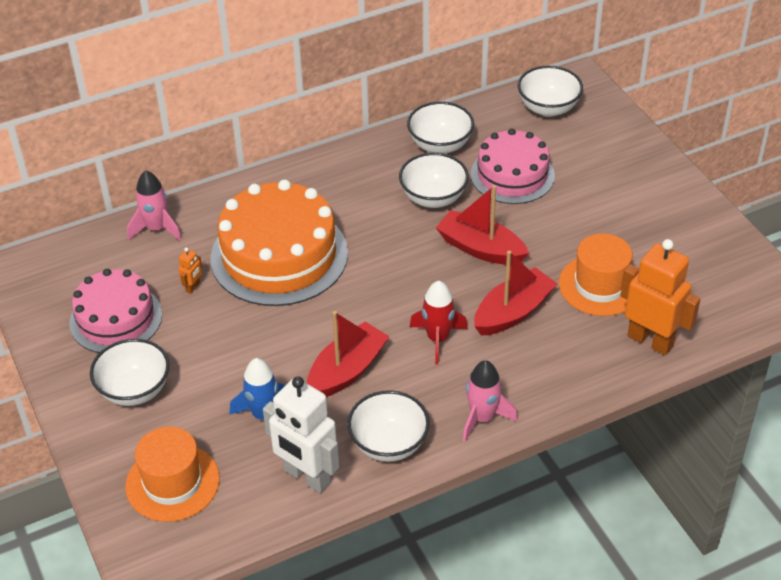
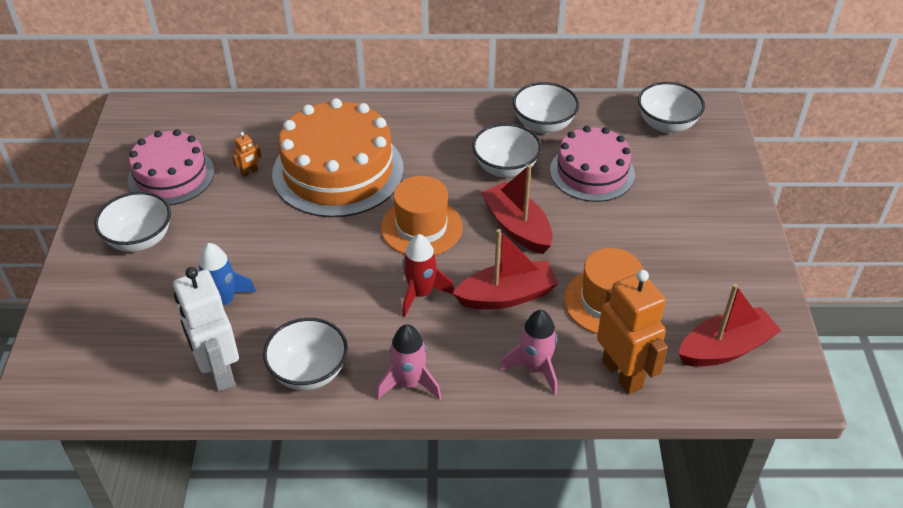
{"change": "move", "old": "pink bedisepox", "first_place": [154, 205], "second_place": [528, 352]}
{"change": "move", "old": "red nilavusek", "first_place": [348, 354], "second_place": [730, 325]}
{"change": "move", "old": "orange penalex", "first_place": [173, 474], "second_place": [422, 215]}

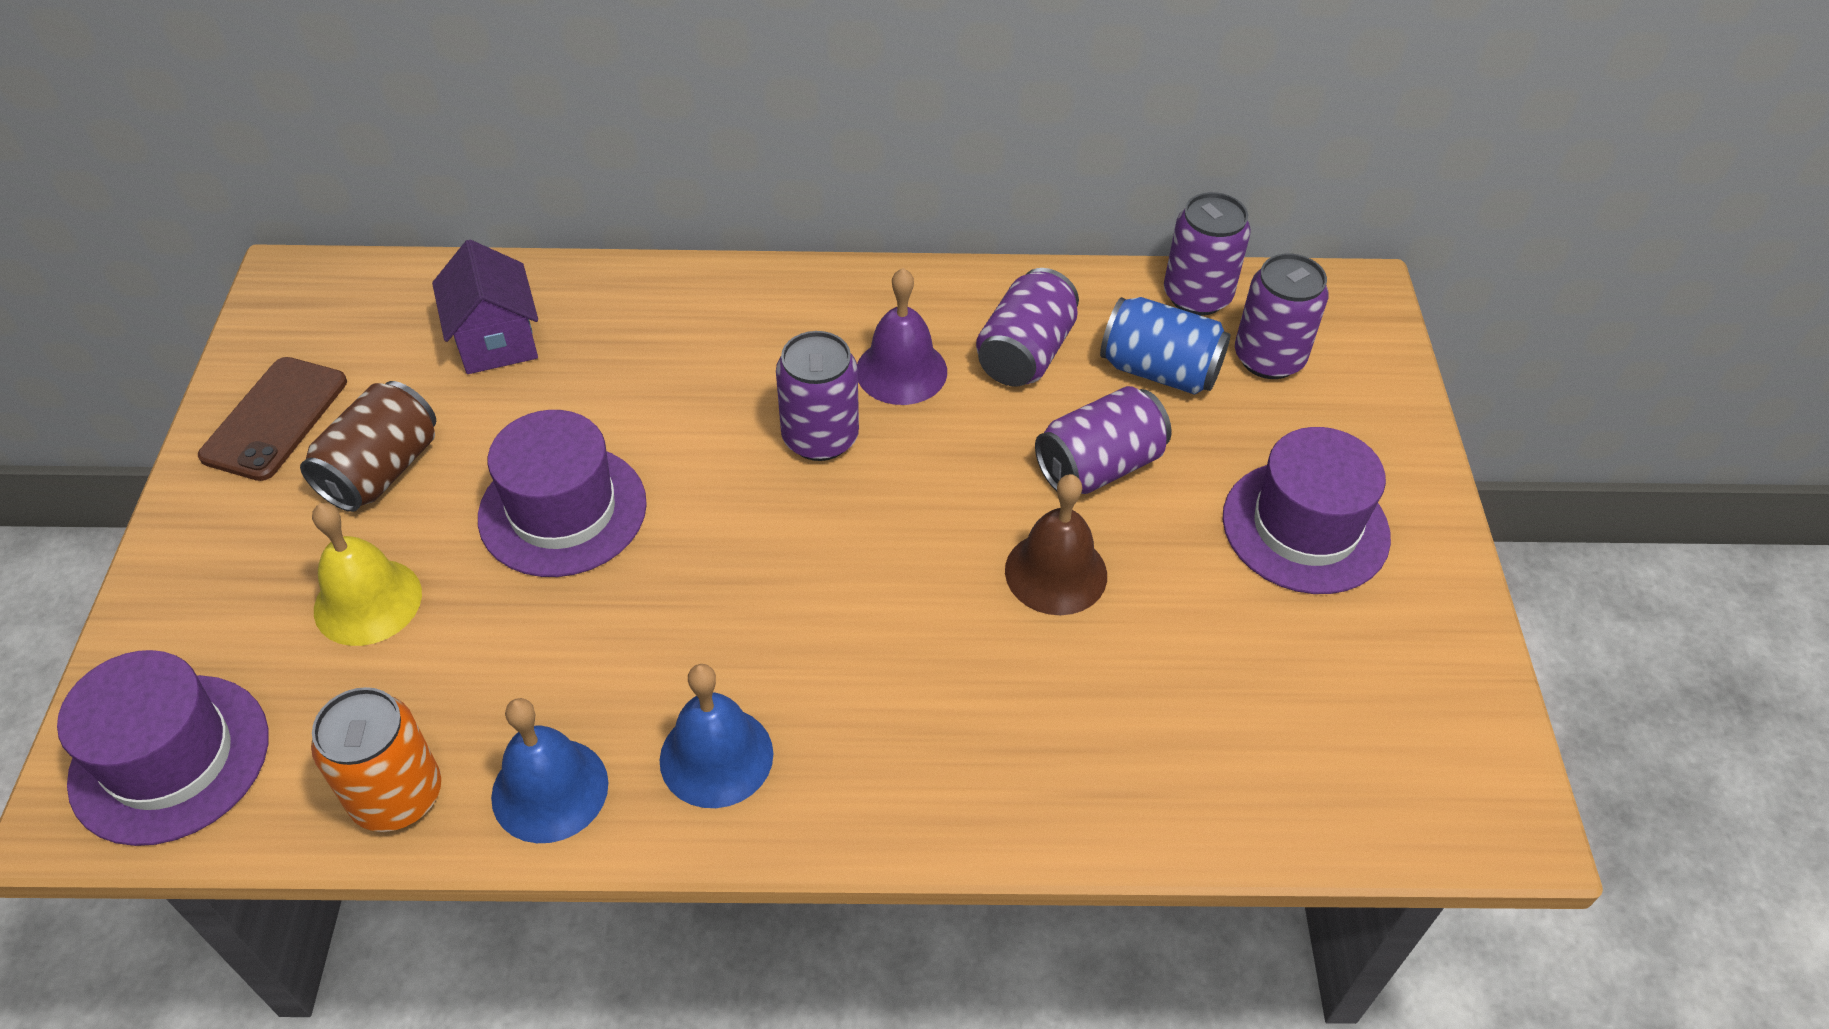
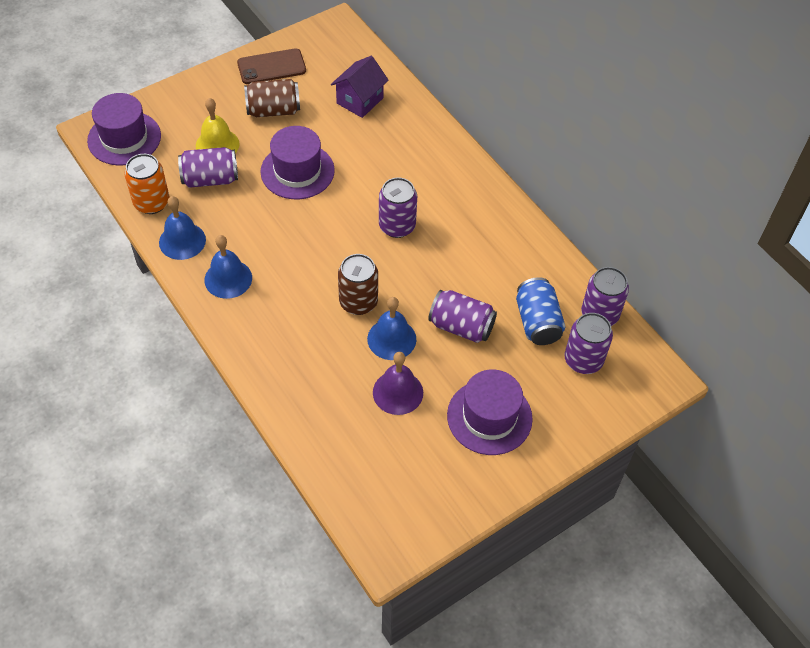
{"change": "move", "old": "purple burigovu", "first_place": [902, 336], "second_place": [398, 383]}
{"change": "move", "old": "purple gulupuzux", "first_place": [1027, 327], "second_place": [208, 167]}
{"change": "recolor", "old": "brown burigovu", "new": "blue burigovu", "first_place": [1056, 544], "second_place": [391, 328]}
{"change": "insert", "new": "brown gulupuzux", "second_place": [358, 284]}

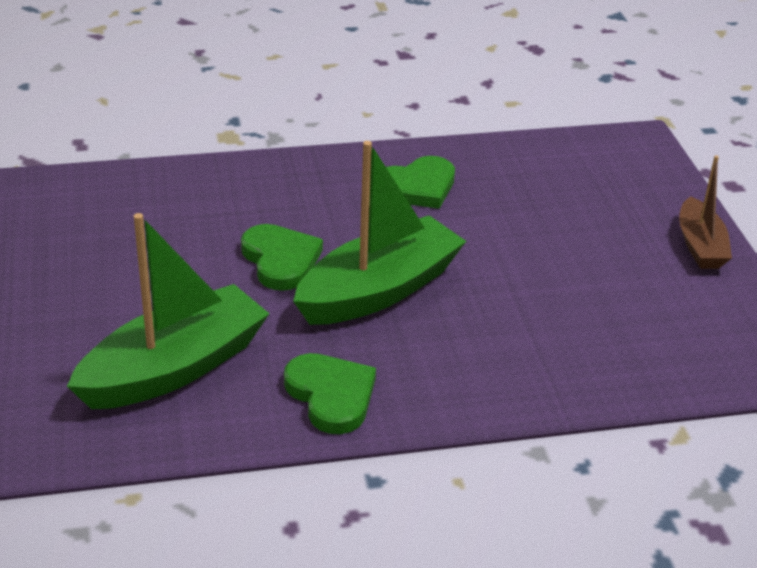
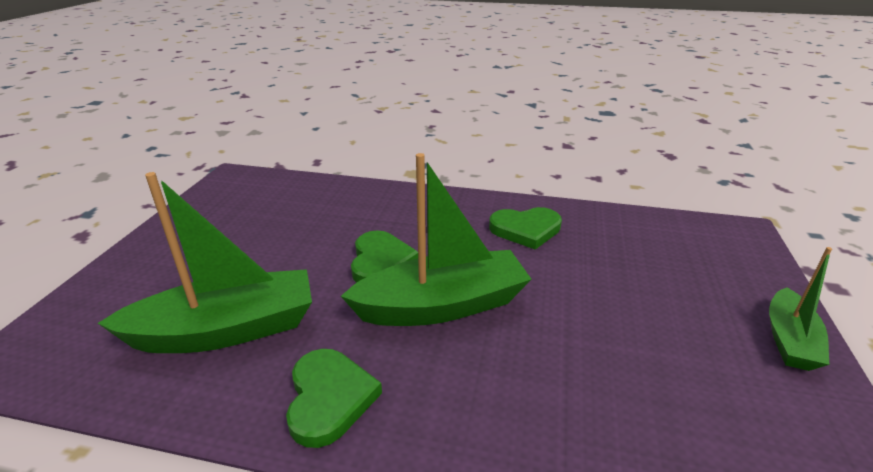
{"change": "recolor", "old": "brown nilavusek", "new": "green nilavusek", "first_place": [705, 212], "second_place": [800, 309]}

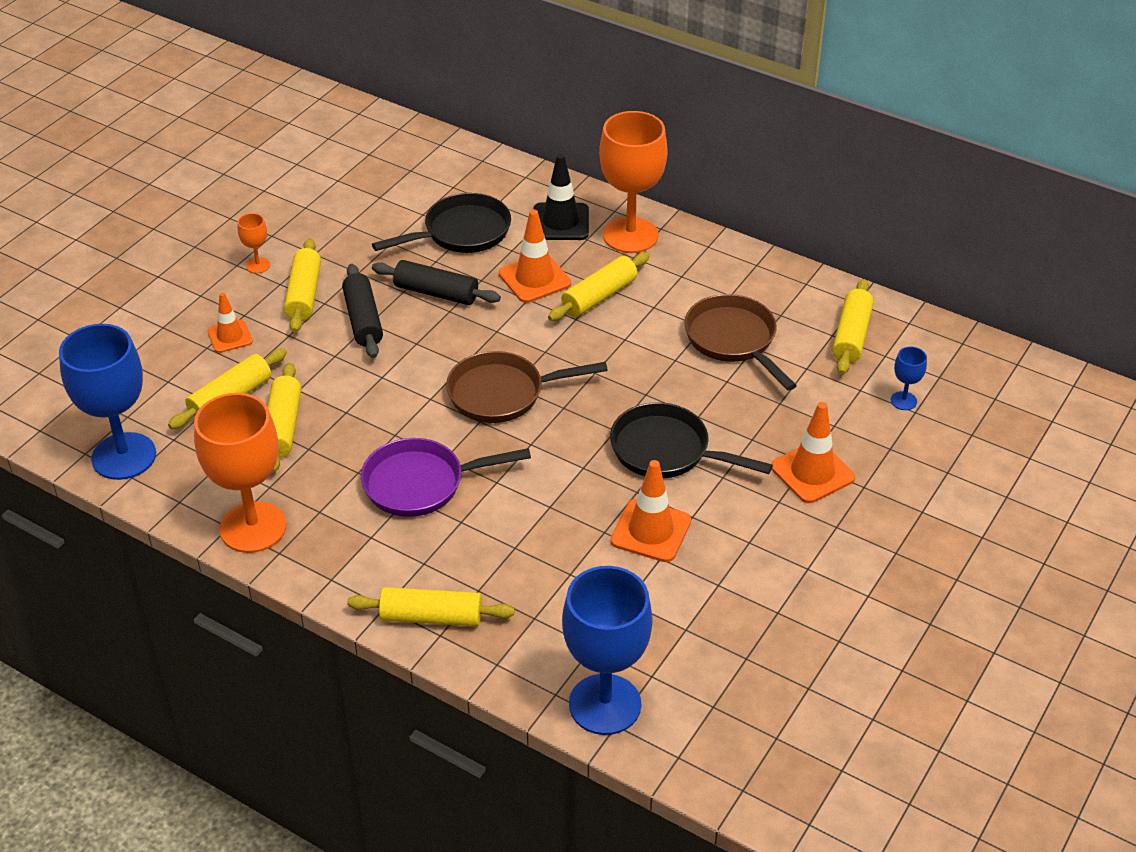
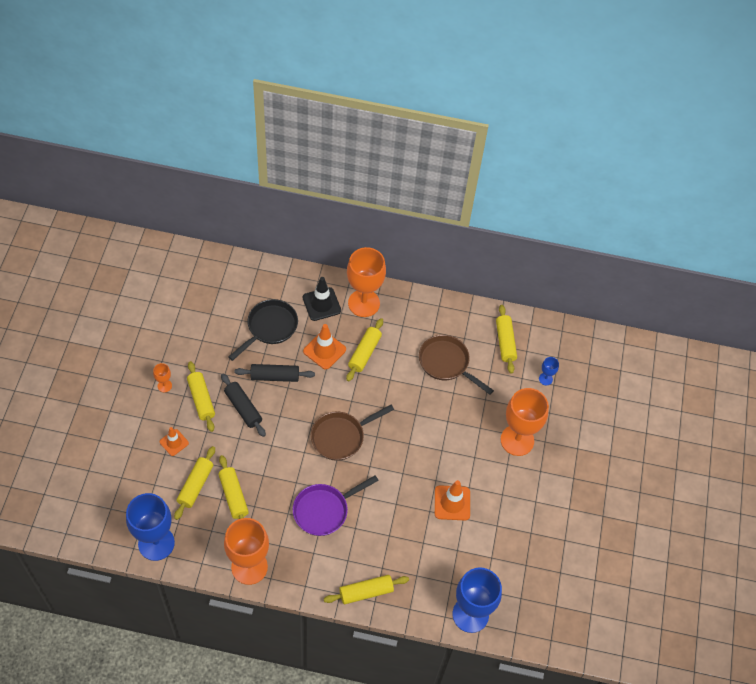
{"change": "delete", "old": "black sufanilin", "first_place": [691, 440]}
{"change": "replace", "old": "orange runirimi", "new": "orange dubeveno", "first_place": [813, 452], "second_place": [524, 422]}

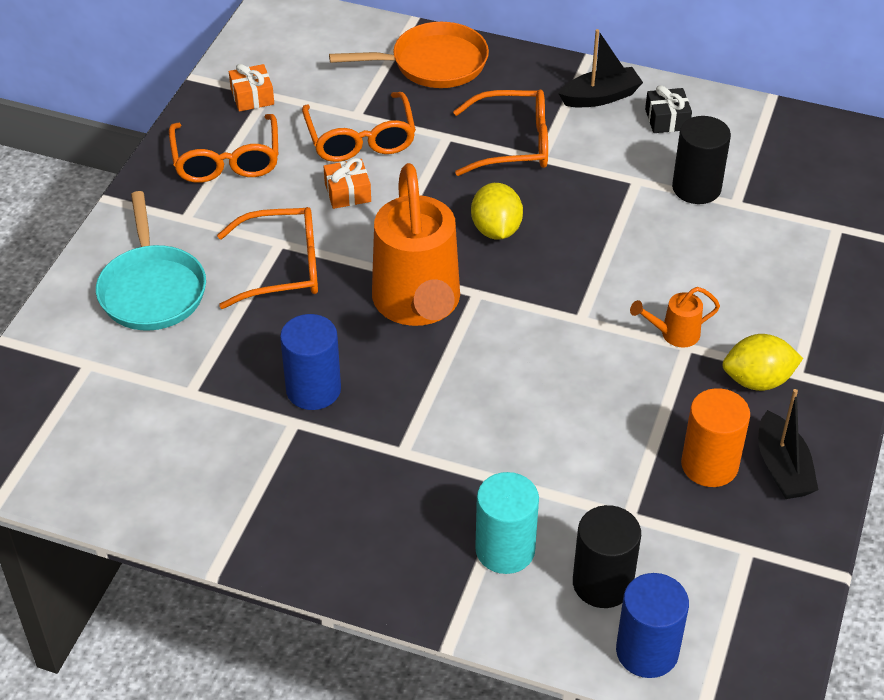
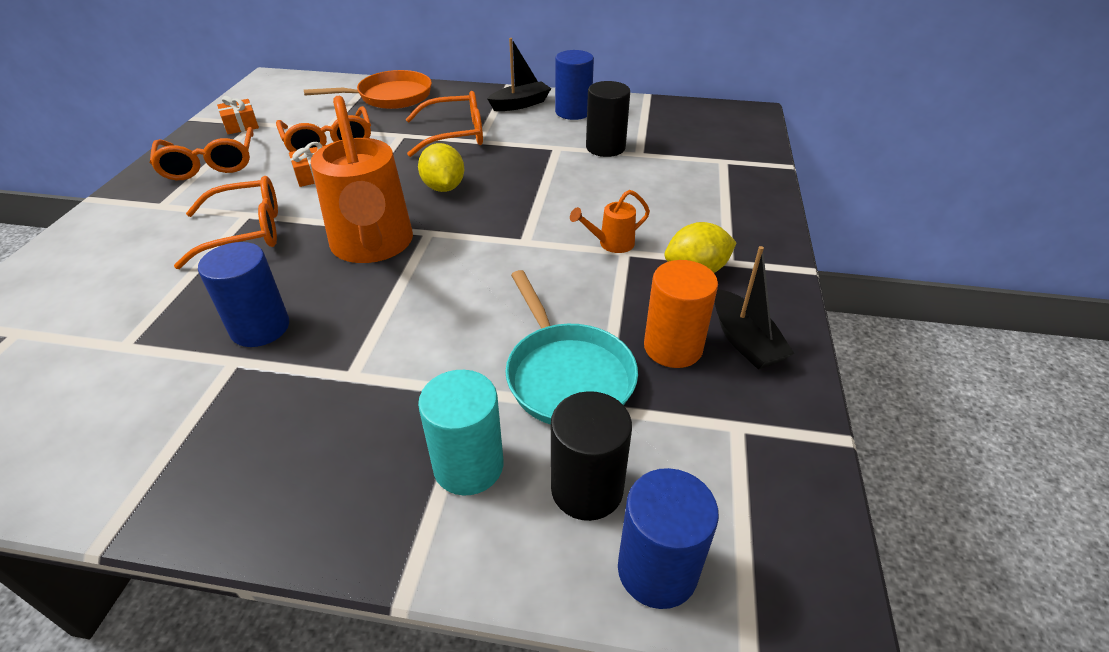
{"change": "replace", "old": "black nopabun", "new": "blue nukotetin", "first_place": [668, 109], "second_place": [574, 85]}
{"change": "move", "old": "turquoise sufanilin", "first_place": [151, 261], "second_place": [571, 347]}

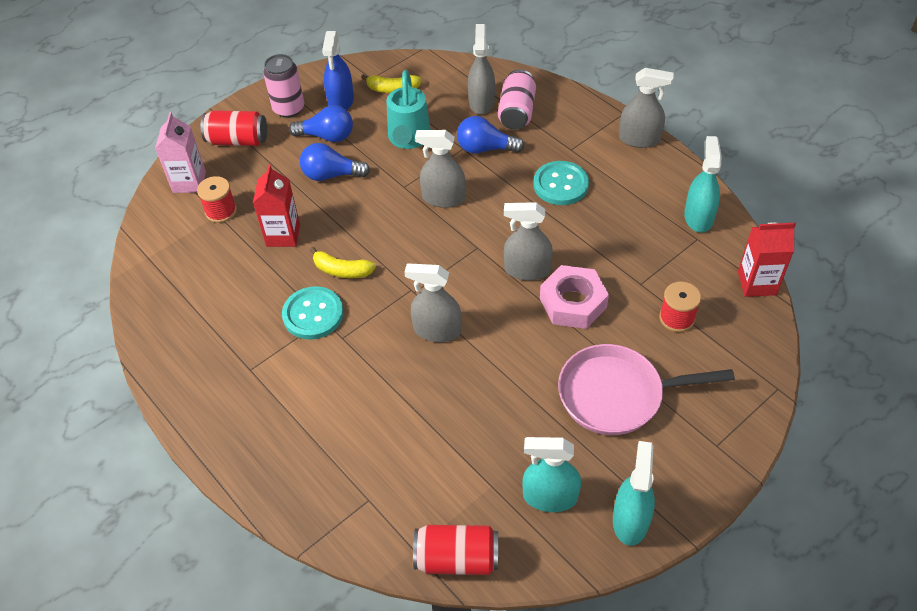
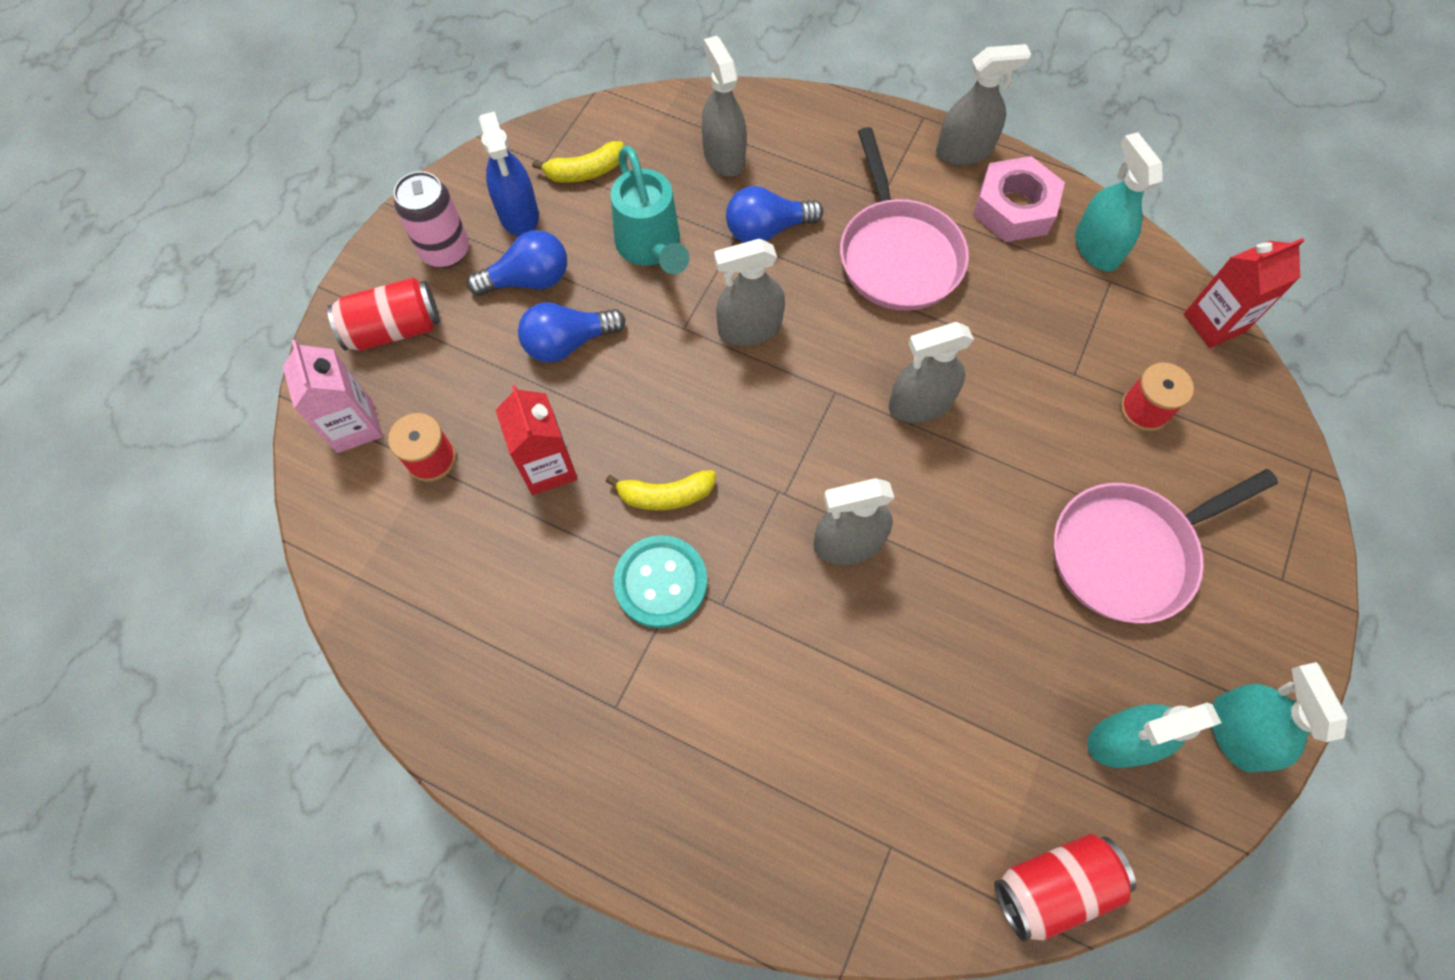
{"change": "delete", "old": "pink gulupuzux", "first_place": [517, 99]}
{"change": "replace", "old": "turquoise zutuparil", "new": "pink sufanilin", "first_place": [561, 183], "second_place": [904, 219]}
{"change": "move", "old": "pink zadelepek", "first_place": [574, 297], "second_place": [1019, 199]}

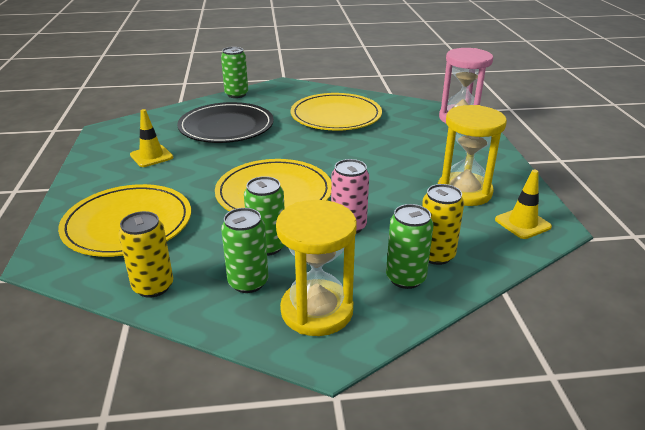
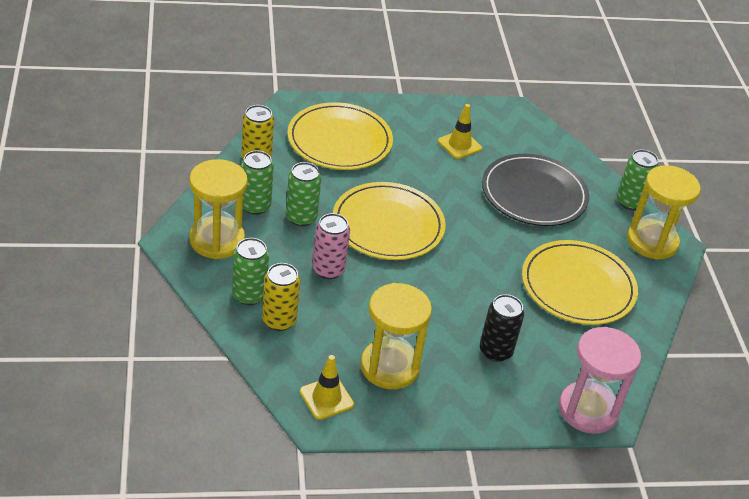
{"change": "insert", "new": "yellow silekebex", "second_place": [664, 212]}
{"change": "insert", "new": "black gulupuzux", "second_place": [502, 328]}

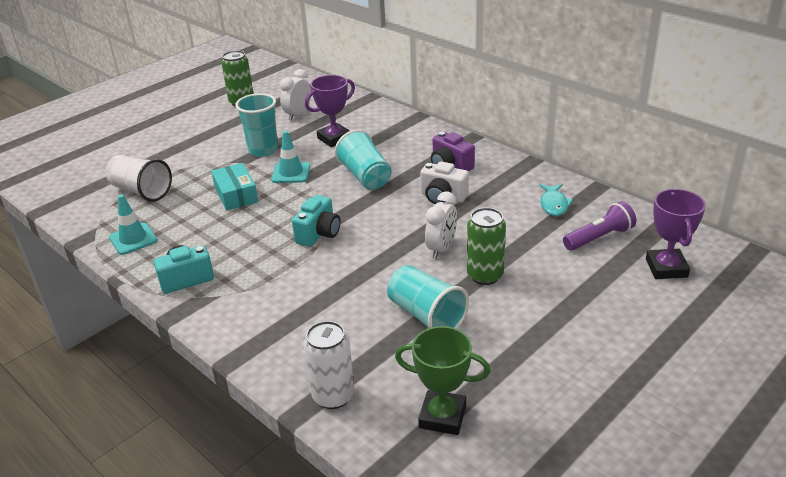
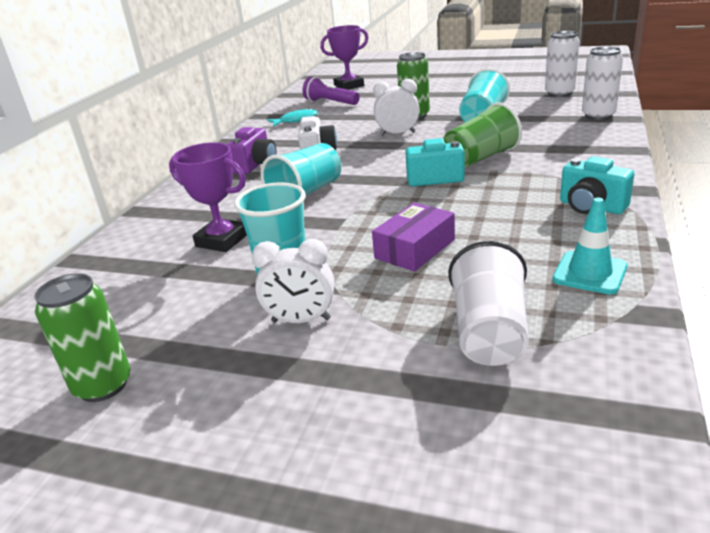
{"change": "move", "old": "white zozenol", "first_place": [295, 95], "second_place": [293, 281]}
{"change": "delete", "old": "turquoise runirimi", "first_place": [290, 157]}
{"change": "recolor", "old": "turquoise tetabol", "new": "purple tetabol", "first_place": [234, 187], "second_place": [413, 237]}
{"change": "replace", "old": "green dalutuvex", "new": "white gulupuzux", "first_place": [442, 380], "second_place": [562, 64]}
{"change": "insert", "new": "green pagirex", "second_place": [482, 135]}

